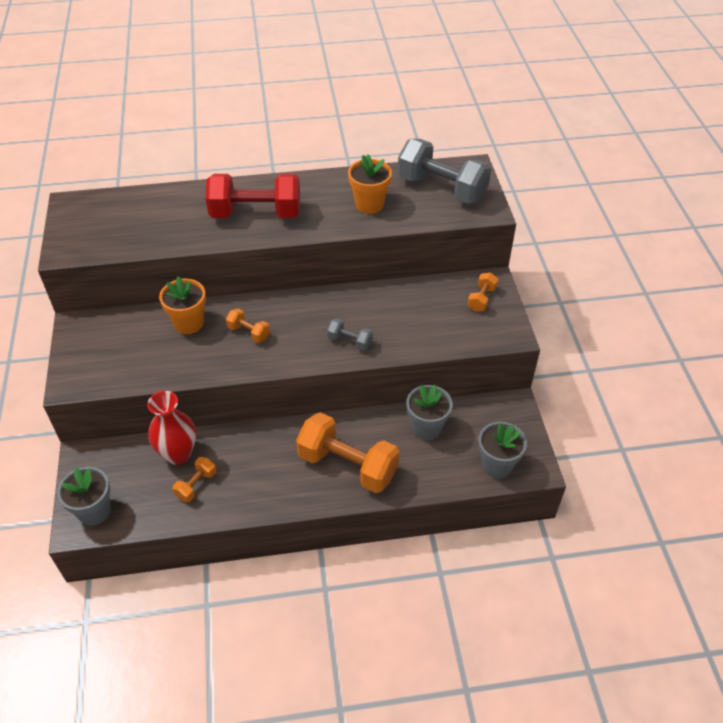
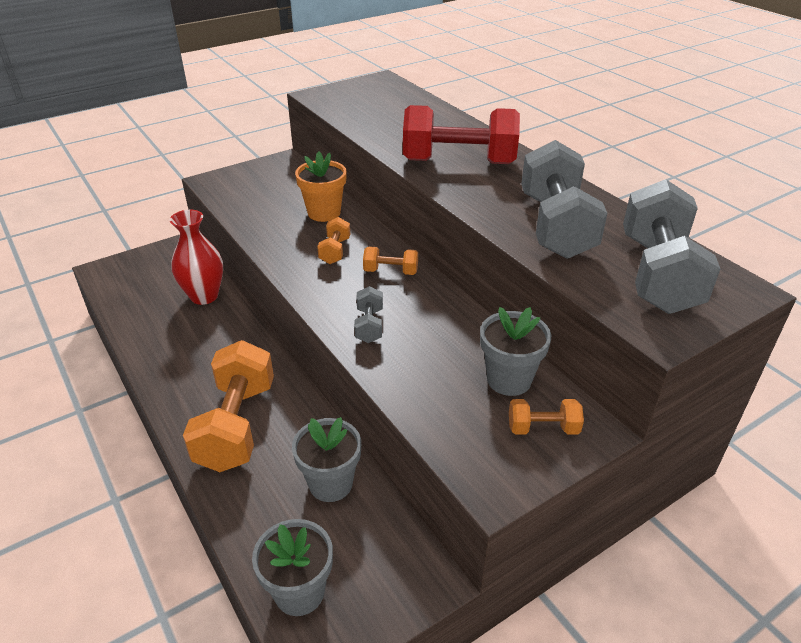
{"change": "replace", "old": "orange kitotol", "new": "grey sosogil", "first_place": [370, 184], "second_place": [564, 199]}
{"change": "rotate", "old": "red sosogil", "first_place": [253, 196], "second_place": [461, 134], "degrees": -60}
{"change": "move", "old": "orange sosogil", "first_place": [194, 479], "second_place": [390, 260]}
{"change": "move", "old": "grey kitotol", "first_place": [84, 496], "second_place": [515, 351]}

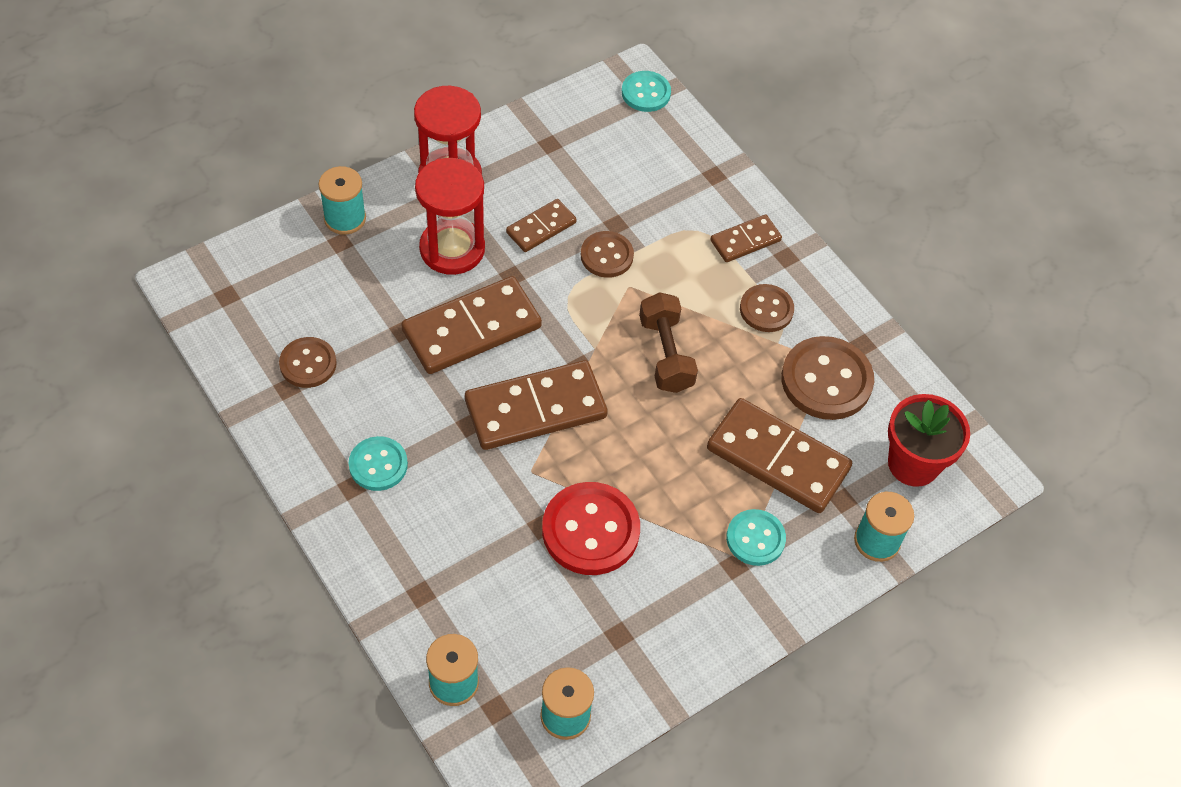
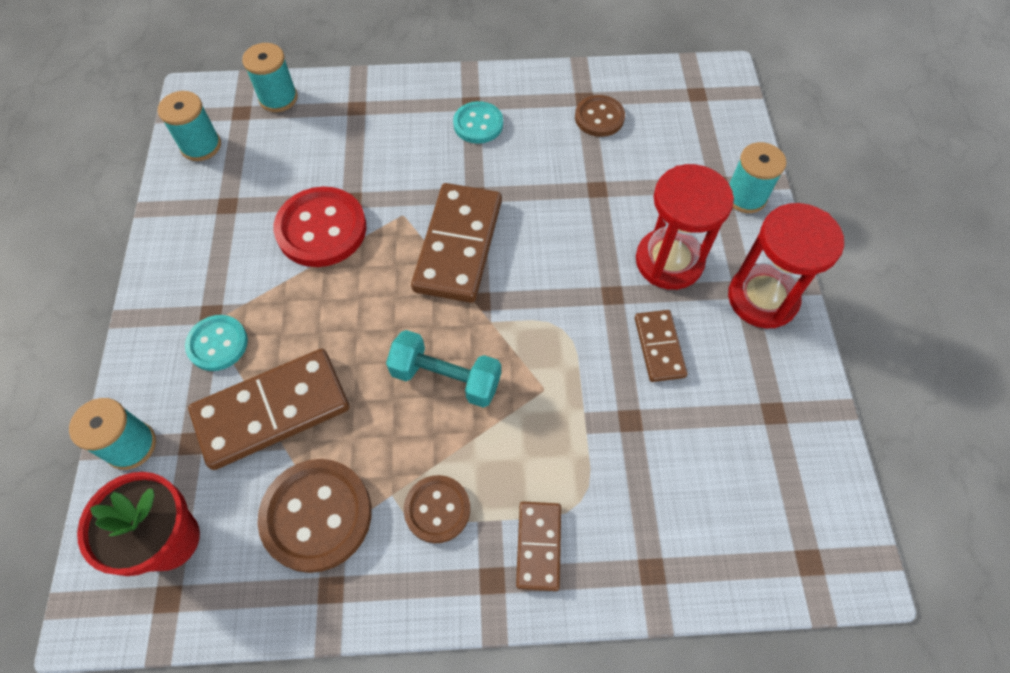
{"change": "delete", "old": "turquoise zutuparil", "first_place": [646, 91]}
{"change": "delete", "old": "brown zutuparil", "first_place": [607, 254]}
{"change": "delete", "old": "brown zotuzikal", "first_place": [471, 325]}
{"change": "recolor", "old": "brown sosogil", "new": "turquoise sosogil", "first_place": [668, 342], "second_place": [443, 369]}

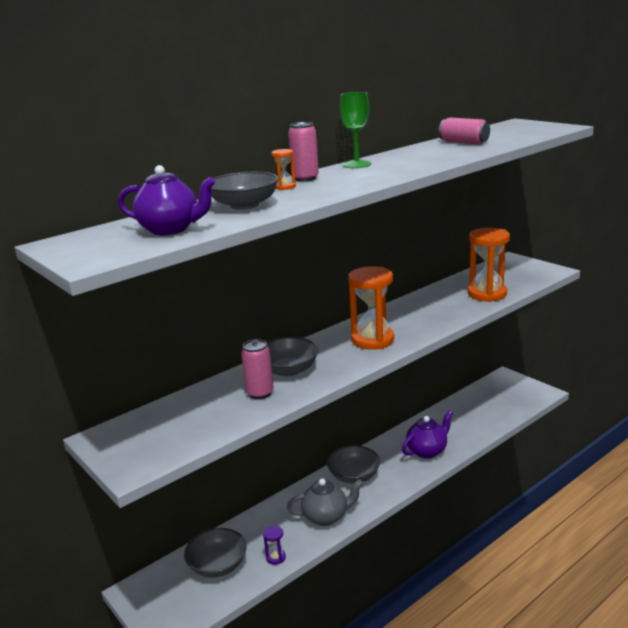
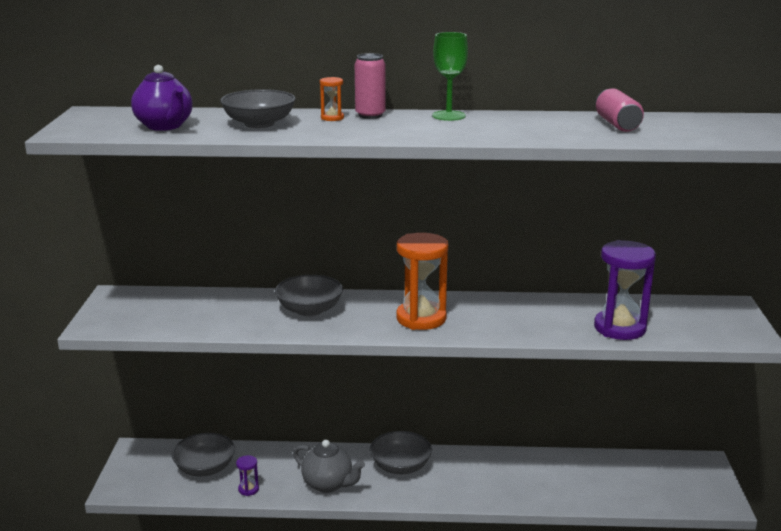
{"change": "recolor", "old": "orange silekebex", "new": "purple silekebex", "first_place": [489, 265], "second_place": [625, 290]}
{"change": "delete", "old": "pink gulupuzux", "first_place": [257, 369]}
{"change": "delete", "old": "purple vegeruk", "first_place": [427, 434]}

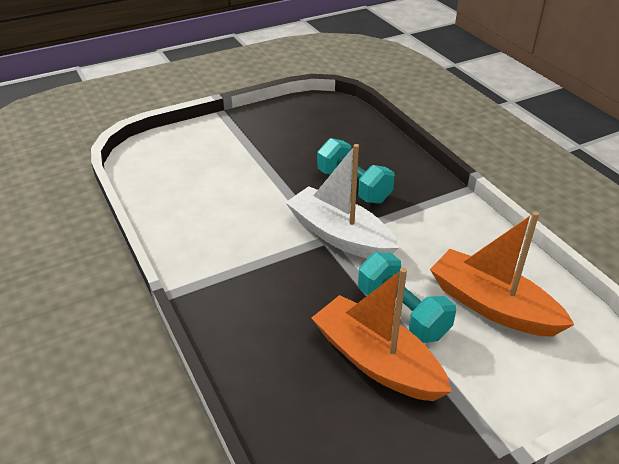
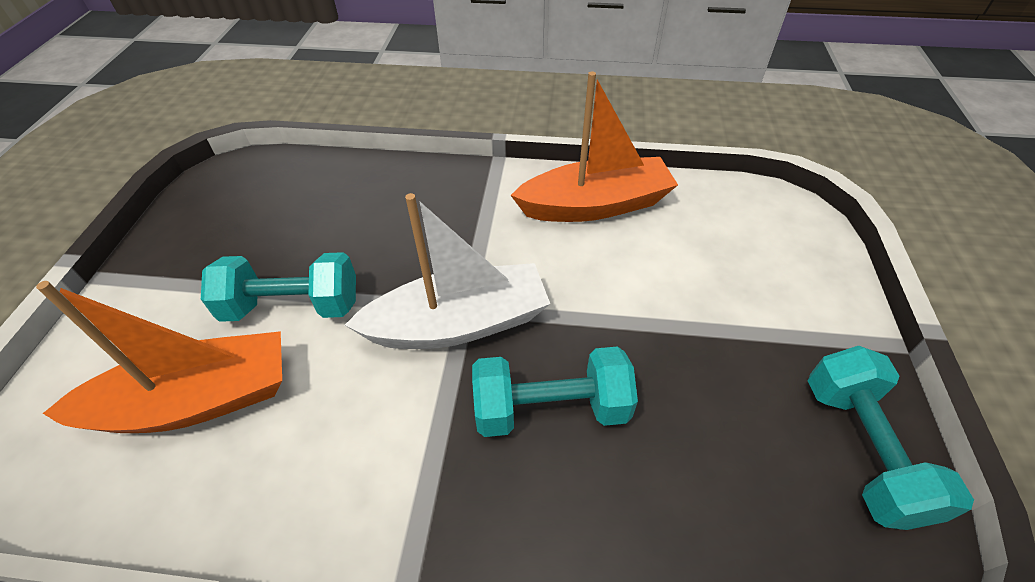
{"change": "move", "old": "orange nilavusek", "first_place": [382, 334], "second_place": [594, 146]}
{"change": "insert", "new": "turquoise sosogil", "second_place": [891, 438]}

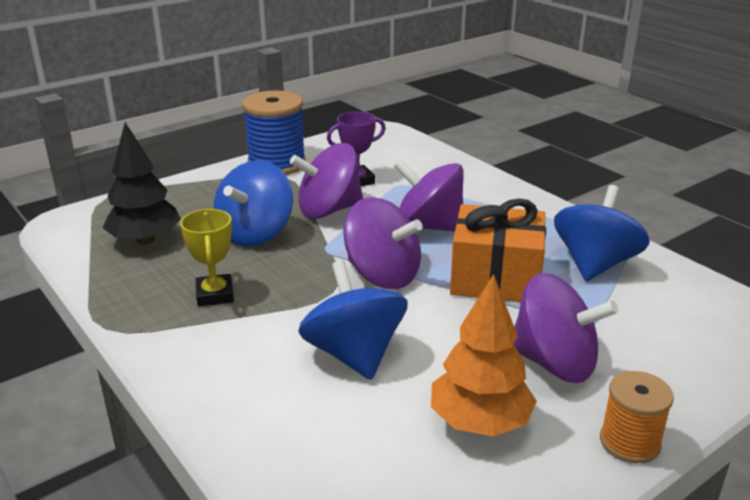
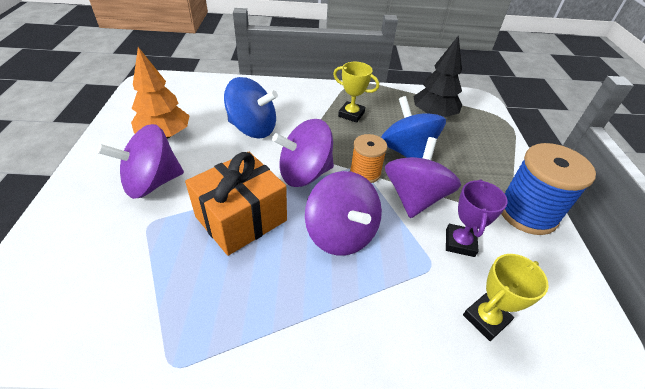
{"change": "rotate", "old": "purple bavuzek", "first_place": [429, 195], "second_place": [343, 213], "degrees": 90}
{"change": "delete", "old": "blue bavuzek", "first_place": [602, 233]}
{"change": "move", "old": "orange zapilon", "first_place": [637, 417], "second_place": [368, 158]}
{"change": "insert", "new": "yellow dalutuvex", "second_place": [505, 297]}

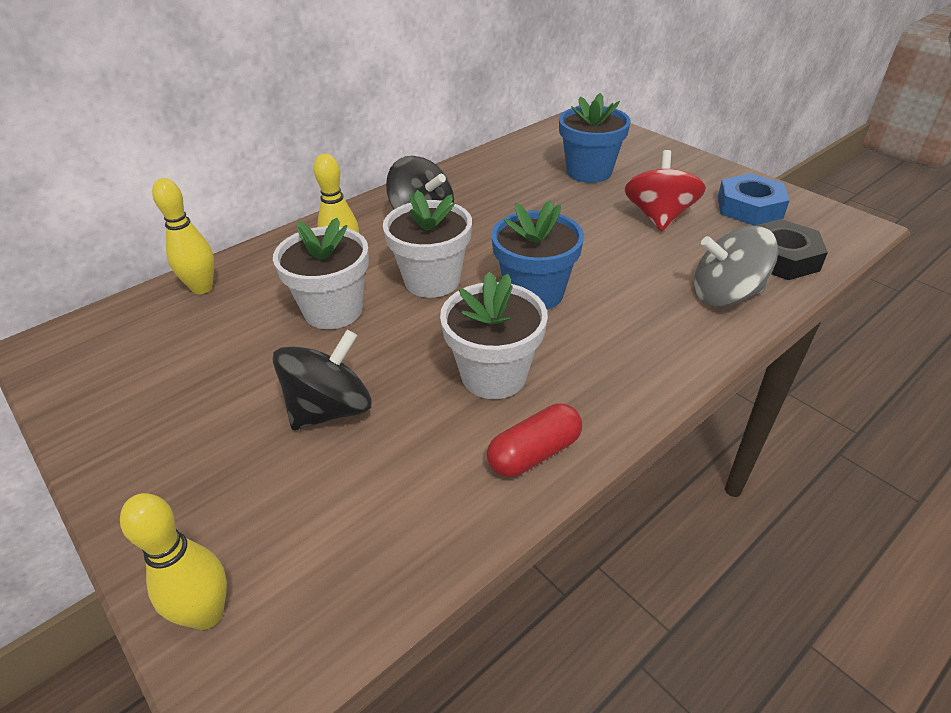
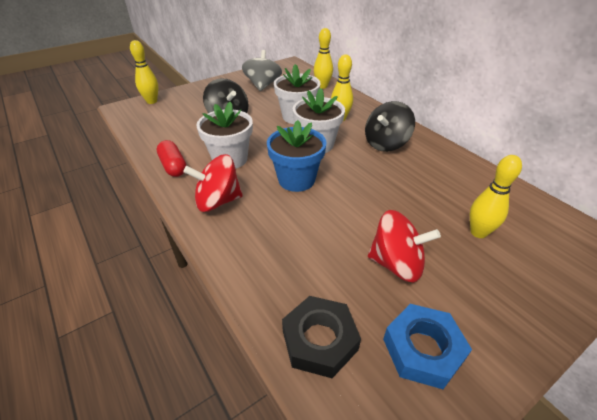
{"change": "replace", "old": "blue kitotol", "new": "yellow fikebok", "first_place": [594, 138], "second_place": [496, 196]}
{"change": "move", "old": "grey bavuzek", "first_place": [736, 265], "second_place": [262, 70]}
{"change": "insert", "new": "red bavuzek", "second_place": [213, 183]}

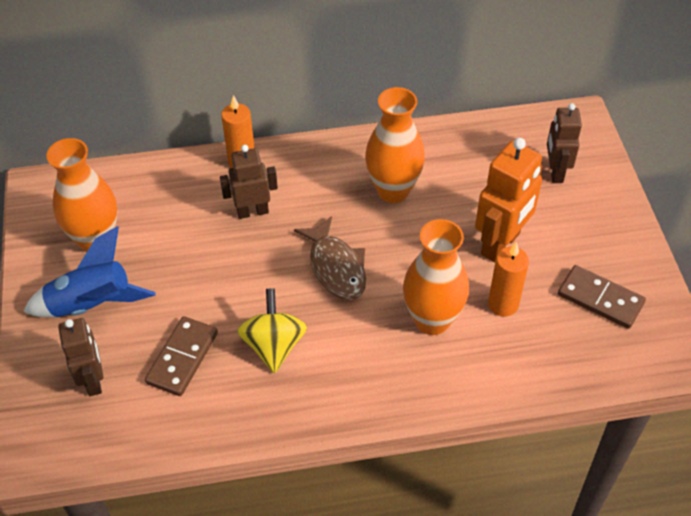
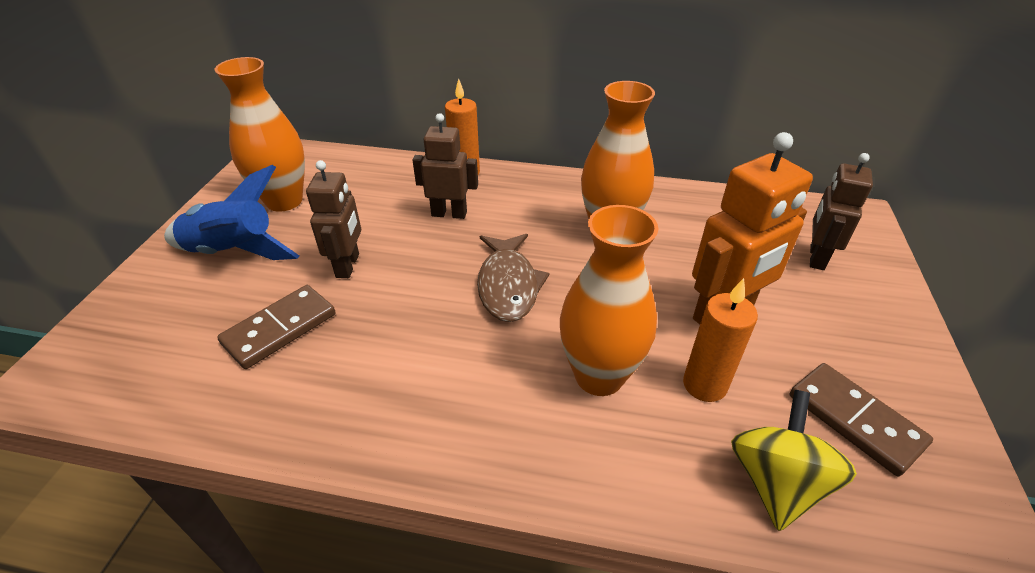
{"change": "move", "old": "yellow bavuzek", "first_place": [272, 330], "second_place": [794, 460]}
{"change": "move", "old": "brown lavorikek", "first_place": [81, 357], "second_place": [333, 219]}

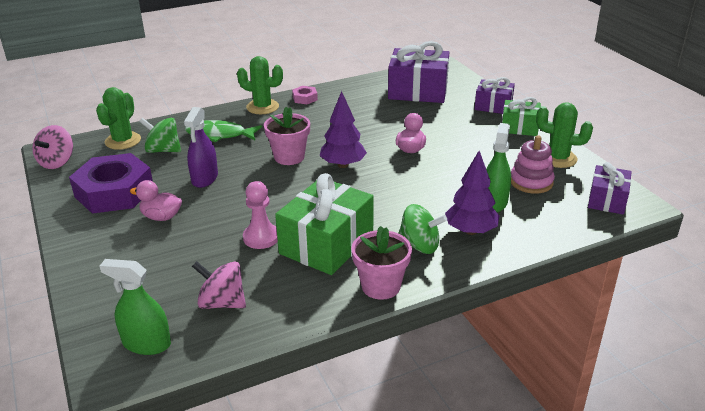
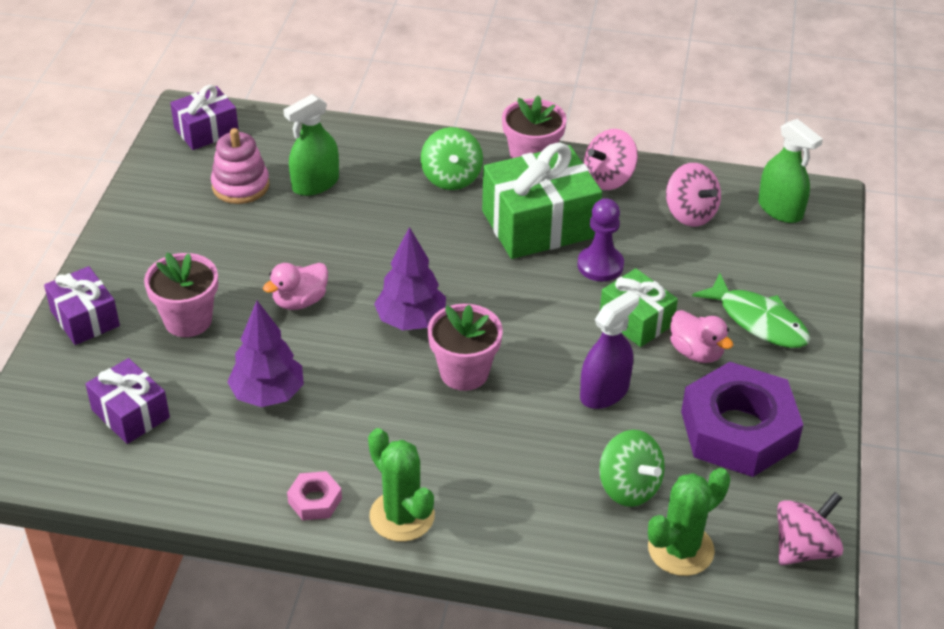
{"change": "resize", "old": "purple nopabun", "first_place": [418, 72], "second_place": [127, 401], "factor": 0.58}
{"change": "move", "old": "green nopabun", "first_place": [521, 116], "second_place": [639, 307]}
{"change": "delete", "old": "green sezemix", "first_place": [564, 135]}
{"change": "move", "old": "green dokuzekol", "first_place": [223, 131], "second_place": [751, 310]}
{"change": "move", "old": "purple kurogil", "first_place": [472, 193], "second_place": [265, 354]}
{"change": "recolor", "old": "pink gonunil", "new": "purple gonunil", "first_place": [260, 215], "second_place": [600, 240]}
{"change": "rotate", "old": "green bavuzek", "first_place": [422, 229], "second_place": [452, 158], "degrees": -150}
{"change": "insert", "new": "pink bavuzek", "second_place": [611, 159]}
{"change": "insert", "new": "pink kitotol", "second_place": [181, 295]}

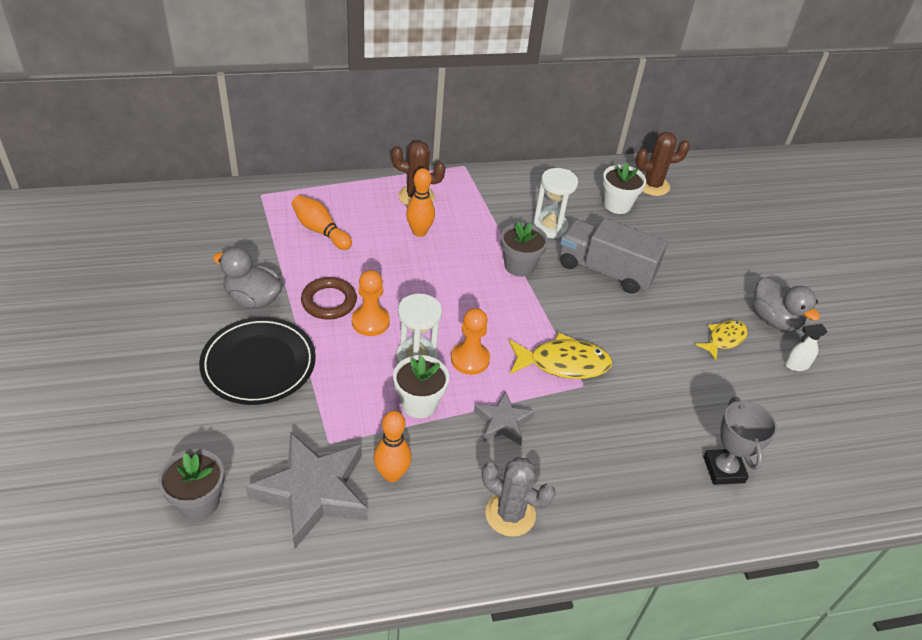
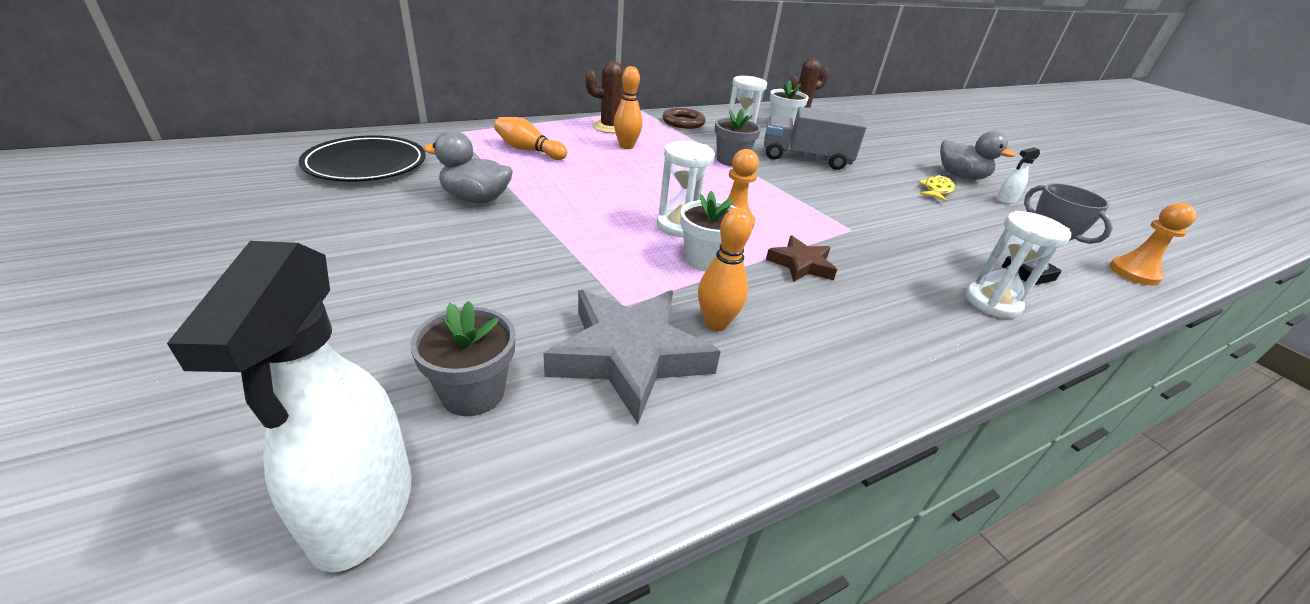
{"change": "move", "old": "orange gonunil", "first_place": [371, 303], "second_place": [1153, 244]}
{"change": "move", "old": "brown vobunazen", "first_place": [329, 298], "second_place": [684, 118]}
{"change": "move", "old": "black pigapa", "first_place": [257, 361], "second_place": [362, 158]}
{"change": "delete", "old": "yellow dokuzekol", "first_place": [560, 356]}
{"change": "recolor", "old": "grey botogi", "new": "brown botogi", "first_place": [504, 418], "second_place": [801, 259]}
{"change": "delete", "old": "grey sezemix", "first_place": [519, 497]}
{"change": "insert", "new": "white silekebex", "second_place": [1018, 265]}
{"change": "insert", "new": "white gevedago", "second_place": [289, 407]}

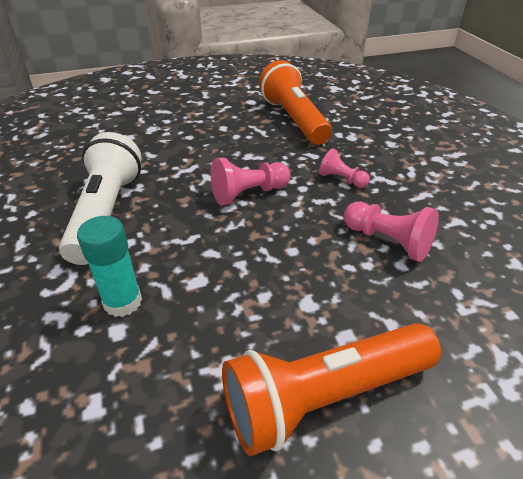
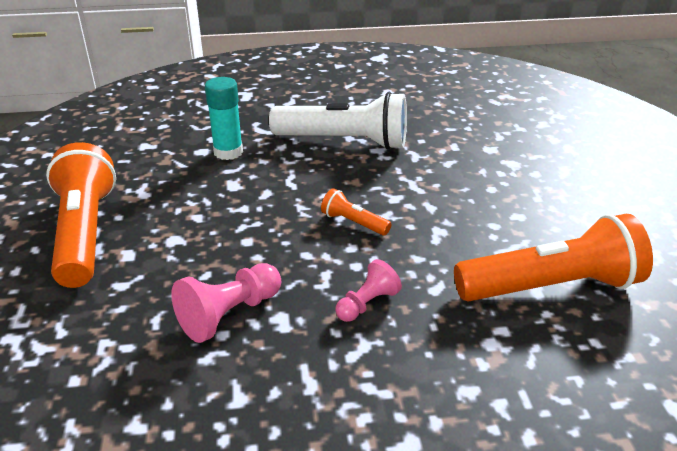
{"change": "replace", "old": "pink gonunil", "new": "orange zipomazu", "first_place": [251, 181], "second_place": [356, 211]}

